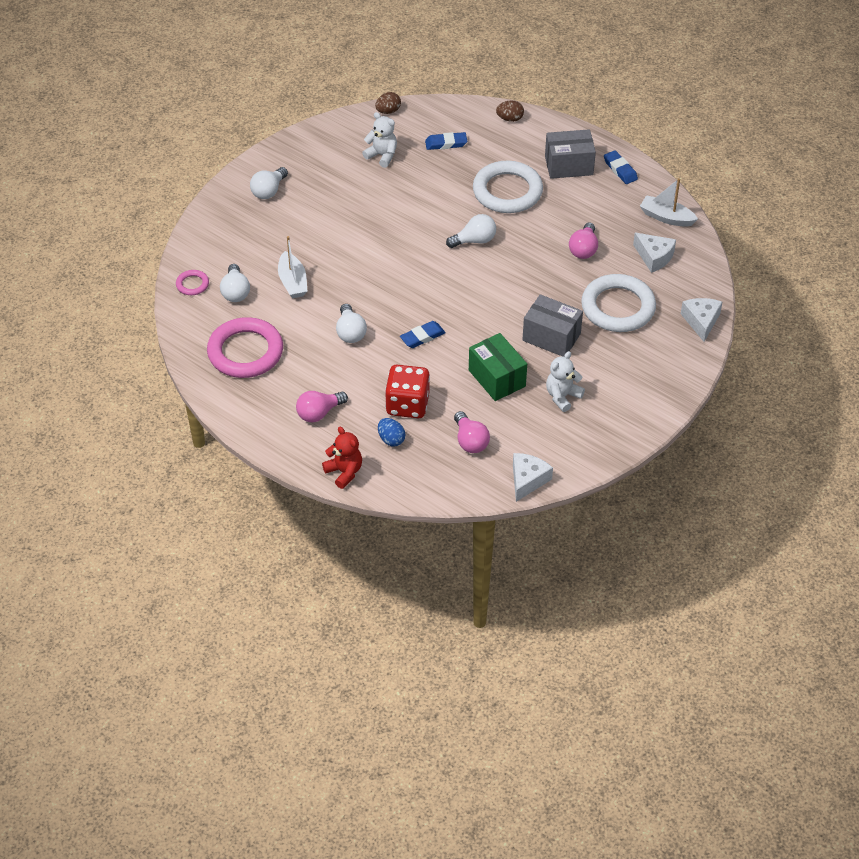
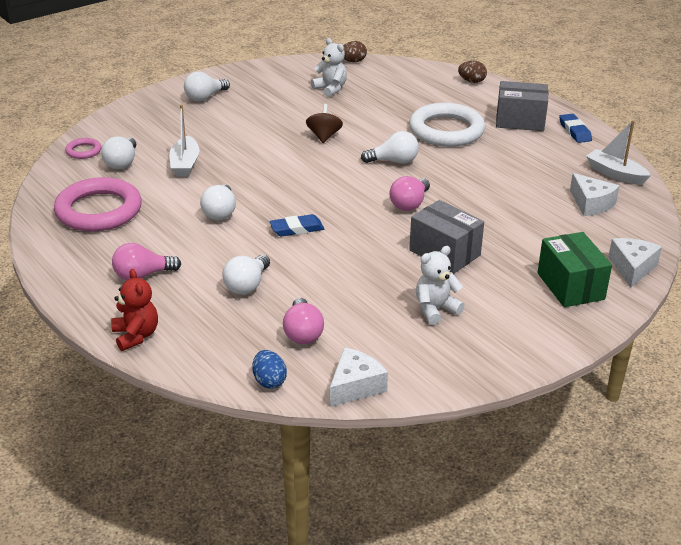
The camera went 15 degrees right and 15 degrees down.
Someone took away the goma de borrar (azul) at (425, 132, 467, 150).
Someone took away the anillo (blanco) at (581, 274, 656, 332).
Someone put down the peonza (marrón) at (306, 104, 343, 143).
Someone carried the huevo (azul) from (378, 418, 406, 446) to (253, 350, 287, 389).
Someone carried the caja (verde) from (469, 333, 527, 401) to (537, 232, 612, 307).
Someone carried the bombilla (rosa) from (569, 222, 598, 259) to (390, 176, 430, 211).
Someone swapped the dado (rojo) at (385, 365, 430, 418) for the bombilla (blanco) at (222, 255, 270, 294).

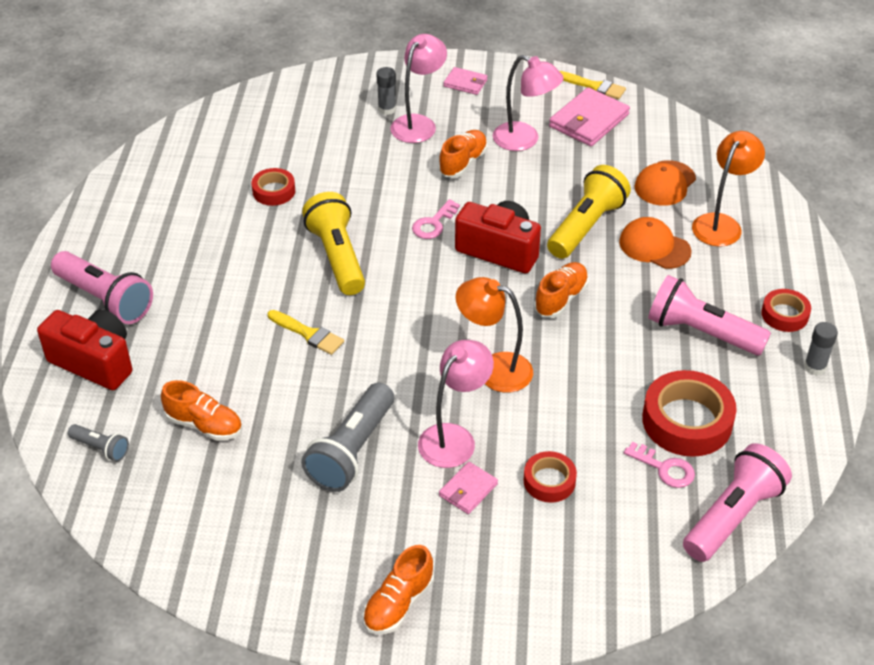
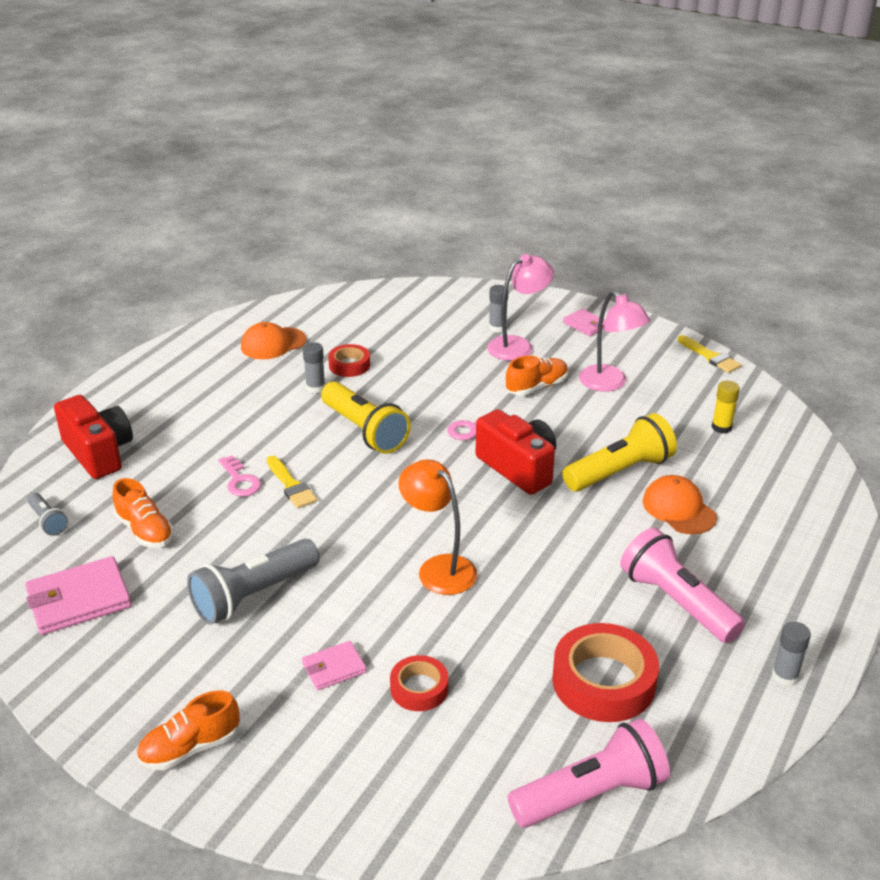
The camera went 25 degrees right and 10 degrees down.
Someone took away the lámpara de mano (rosa) at (51, 251, 153, 324).
Someone took away the lámpara (rosa) at (418, 340, 494, 468).
Someone took away the zapato (naranja) at (534, 262, 589, 318).
Someone took away the lámpara (naranja) at (692, 131, 765, 247).
Someone took away the cinta adhesiva (rojo) at (761, 289, 811, 332).
Someone put down the barra de pegamento (gris) at (303, 342, 325, 393).
Someone put down the barra de pegamento (amarillo) at (712, 381, 740, 434).
Someone carried the cartera (rosa) from (549, 87, 630, 146) to (25, 556, 132, 635).
Someone carried the llave (rosa) from (624, 442, 695, 488) to (219, 455, 261, 497).
Someone carried the gorra (naranja) from (634, 160, 696, 206) to (241, 322, 306, 359).
Someone rotated the lámpara de mano (amarillo) at (302, 192, 365, 295) by 135 degrees clockwise.

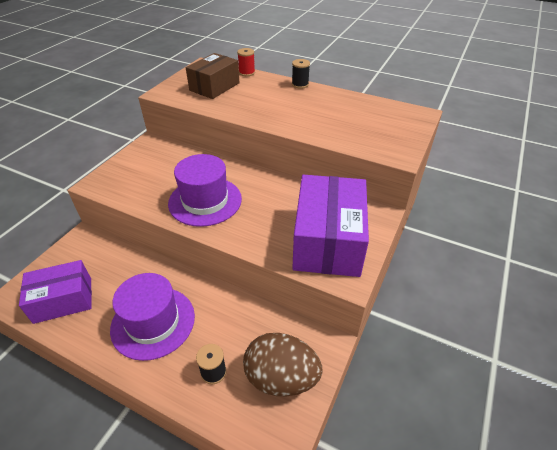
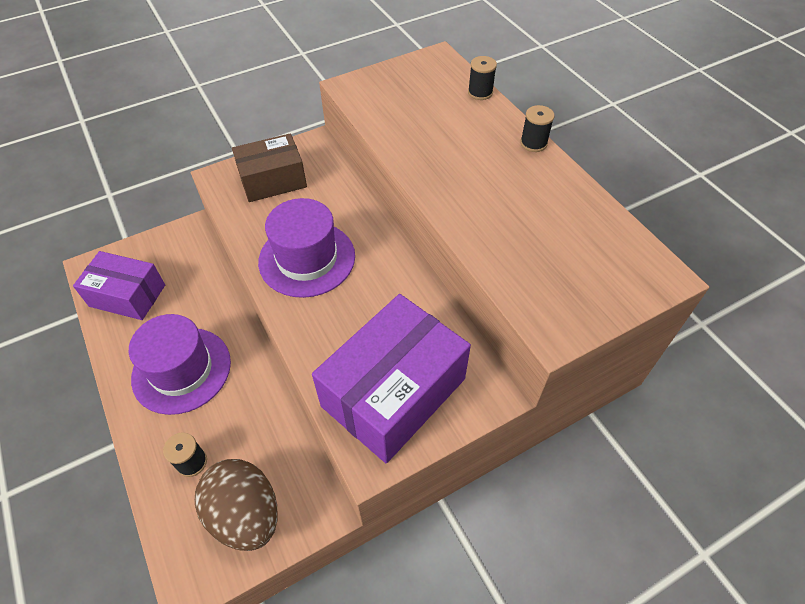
The camera went 35 degrees right and 10 degrees up.
Someone carried the caja (marrón) from (186, 53, 240, 99) to (232, 134, 307, 202).
Someone repainted the carrete (rojo) at (237, 48, 255, 76), which became the carrete (negro) at (468, 56, 497, 100).

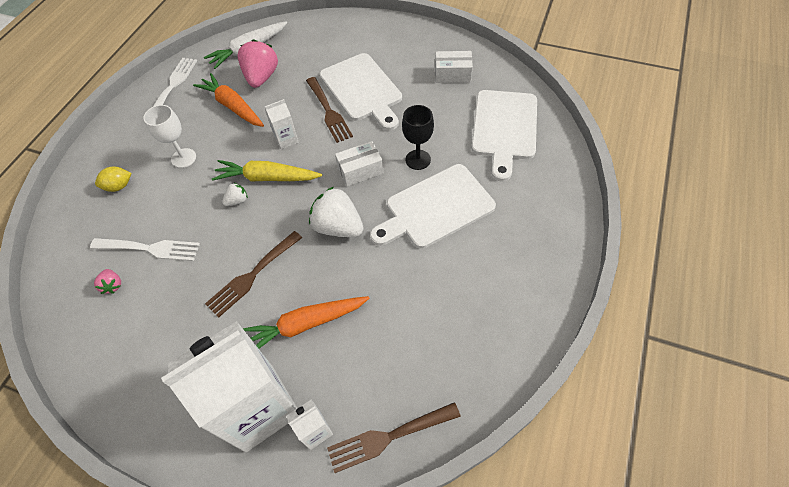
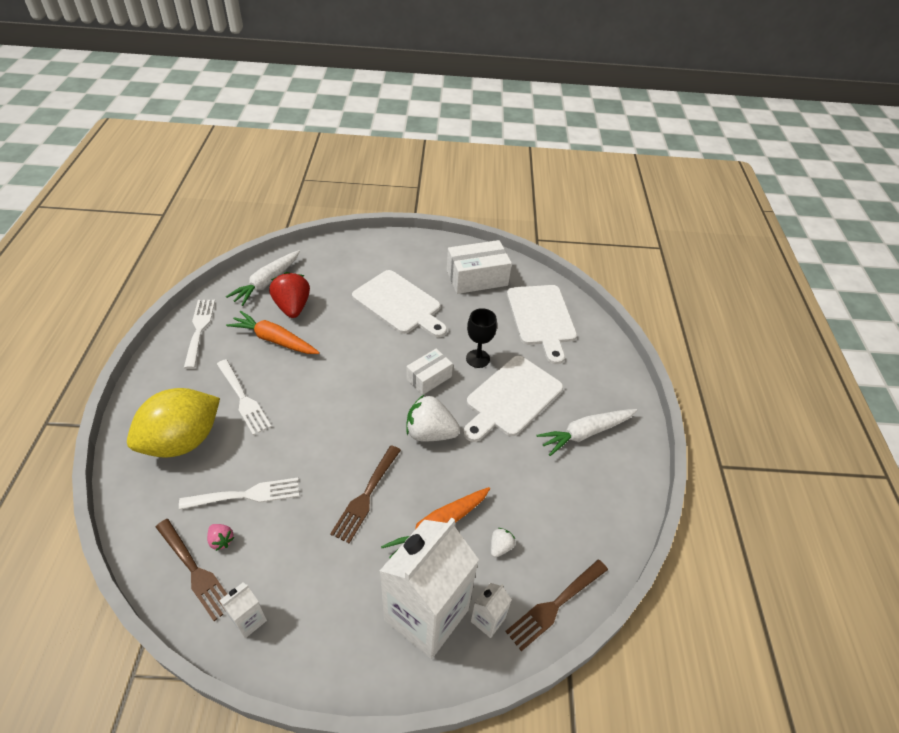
The camera went 25 degrees left and 10 degrees down.
Someone took away the zanahoria (amarillo) at (212, 160, 322, 182).
Someone put down the zanahoria (blanco) at (536, 409, 637, 456).
Someone carried the fresa (blanco) from (222, 183, 248, 206) to (491, 528, 515, 557).
Someone carried the cartón de leche (blanco) from (265, 99, 299, 149) to (219, 582, 267, 638).
Someone carried the tenedor (marrón) from (306, 77, 353, 143) to (156, 519, 227, 621).
Someone swapped the copa (blanco) at (143, 105, 196, 168) for the tenedor (blanco) at (217, 359, 271, 435).
Someone repainted the fresa (rosa) at (237, 39, 278, 88), which became the fresa (rojo) at (269, 272, 310, 318).
Someone scaled the limón (amarillo) at (95, 167, 132, 192) by 2.45.
Someone scaled the caja (blanco) at (435, 51, 473, 83) by 1.64.

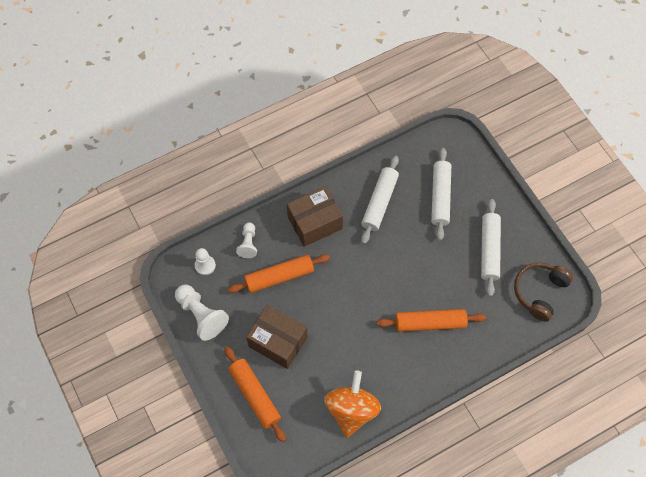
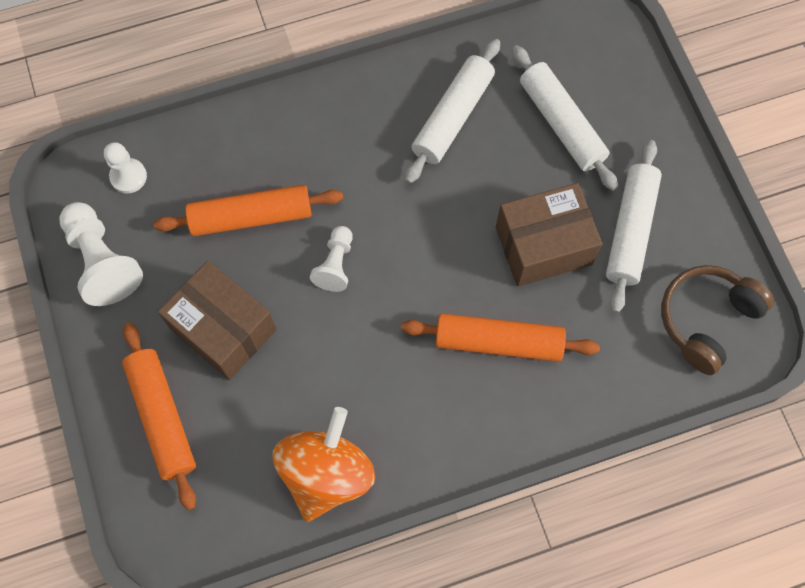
The camera went 10 degrees right and 5 degrees up.
Someone carried the peón (blanco) from (236, 223, 257, 258) to (310, 226, 353, 292).
Someone carried the caja (marrón) from (287, 186, 343, 247) to (496, 183, 602, 287).
Someone rotated the rodillo (blanco) at (431, 148, 451, 241) by 45 degrees counterclockwise.

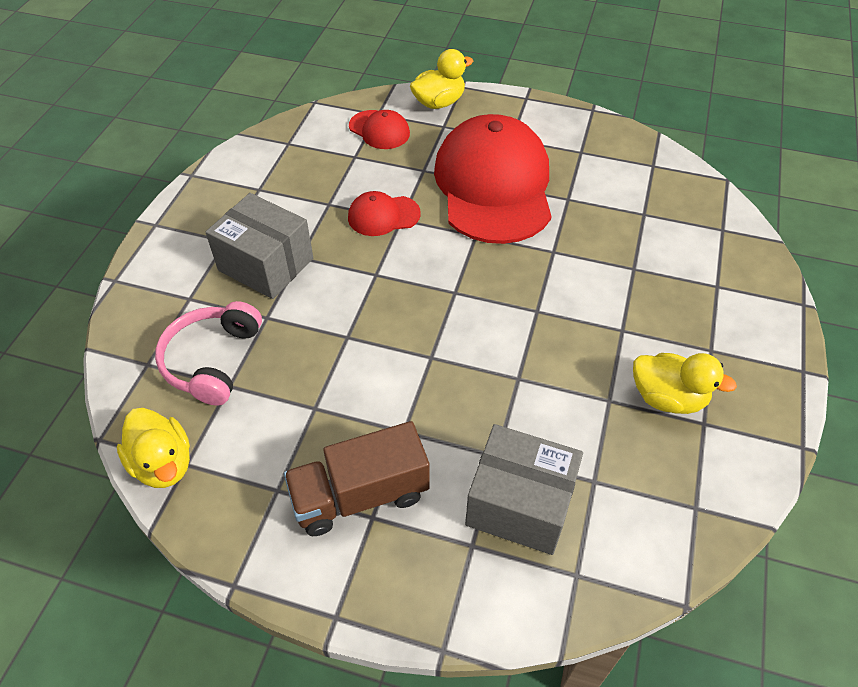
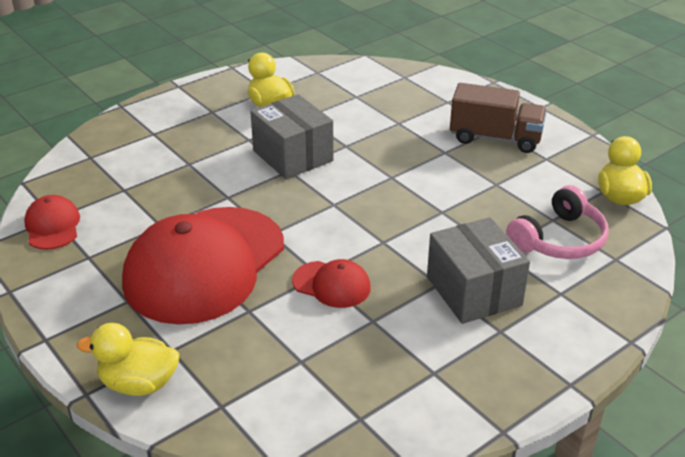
The camera went 145 degrees left and 15 degrees down.
Someone carried the gorra (rojo) from (349, 110, 410, 149) to (24, 195, 80, 250).
Someone carried the caja (gris) from (465, 424, 583, 555) to (250, 94, 334, 179).

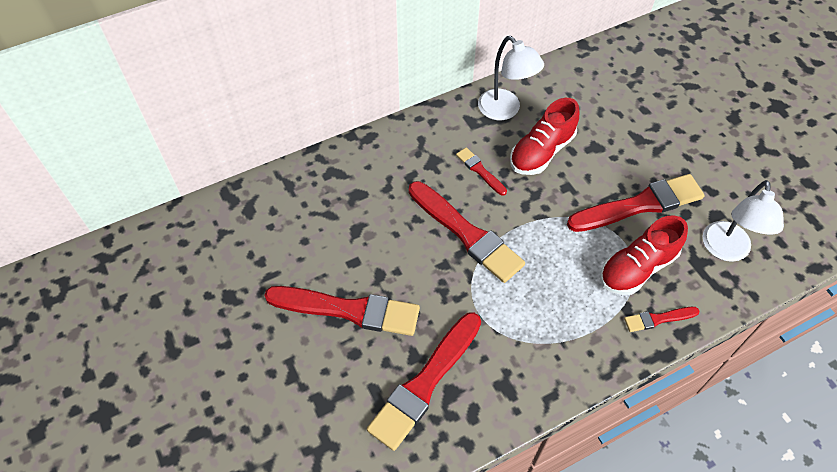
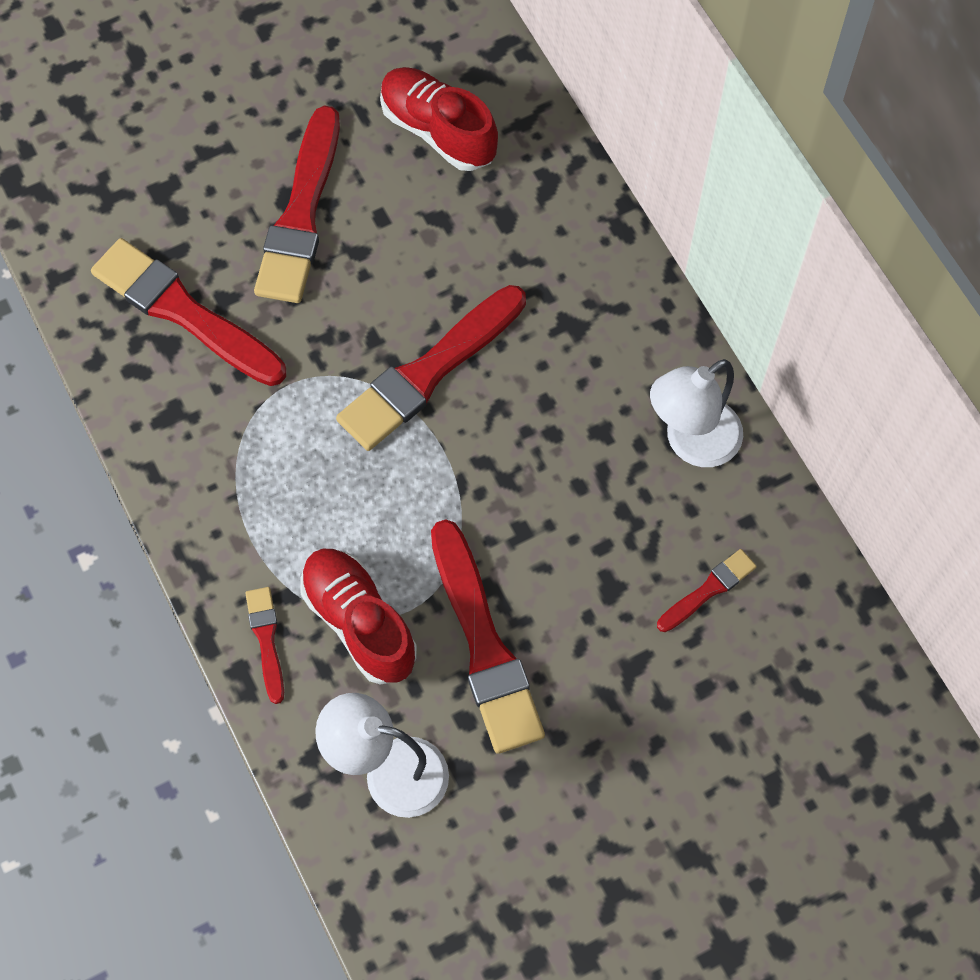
The camera went 90 degrees right and 10 degrees up.
Someone carried the pincel (rojo) from (456, 147, 507, 196) to (657, 549, 757, 632).
Someone carried the zapato (rojo) from (510, 98, 579, 175) to (380, 67, 498, 171).

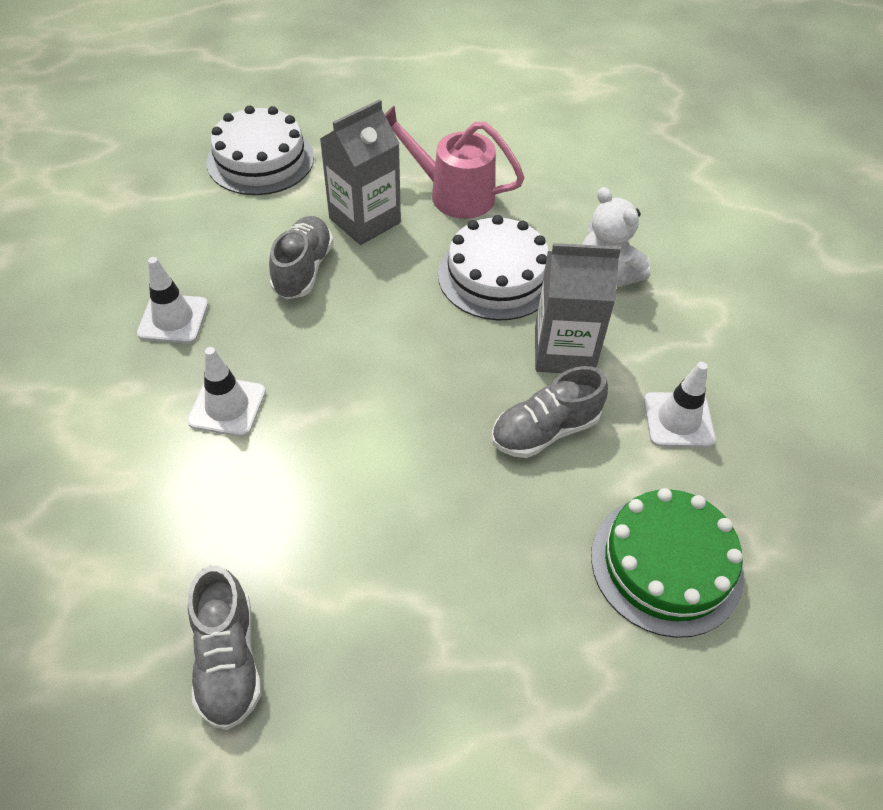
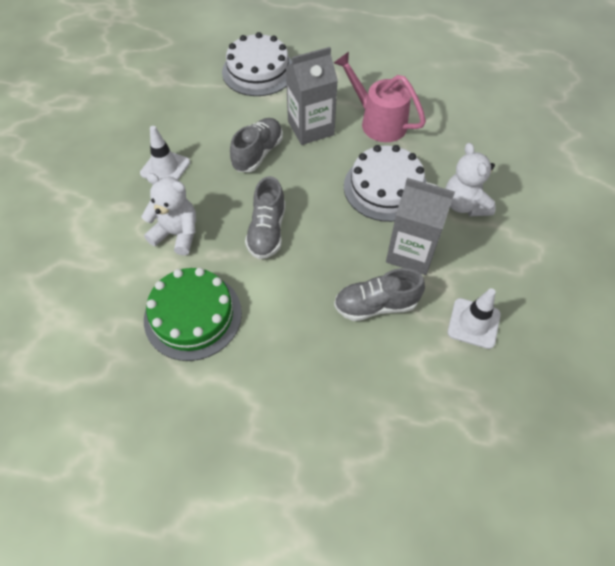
The camera went 20 degrees right and 5 degrees up.
Someone carried the zapato (gris) from (188, 565, 262, 730) to (245, 176, 286, 259).
Someone carried the tarta (verde) from (591, 488, 744, 638) to (144, 268, 242, 361).
Someone swapped the cono de tráfico (blanco) at (187, 347, 266, 437) for the osito (blanco) at (141, 173, 196, 255).

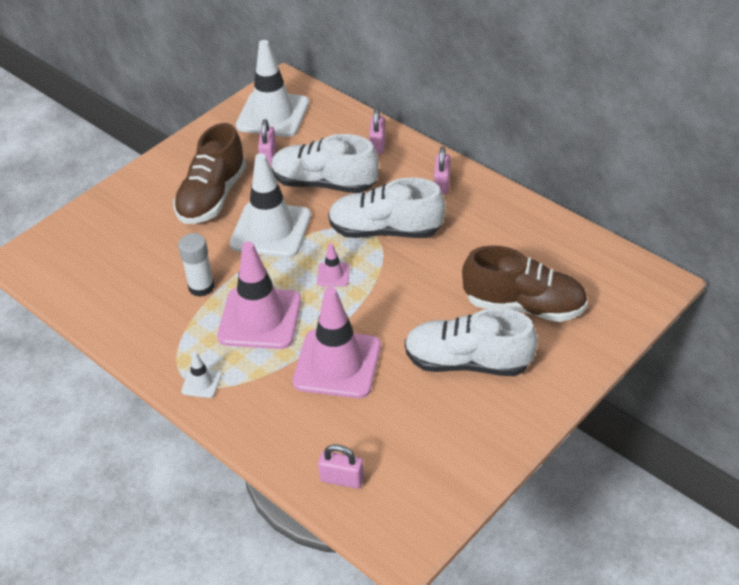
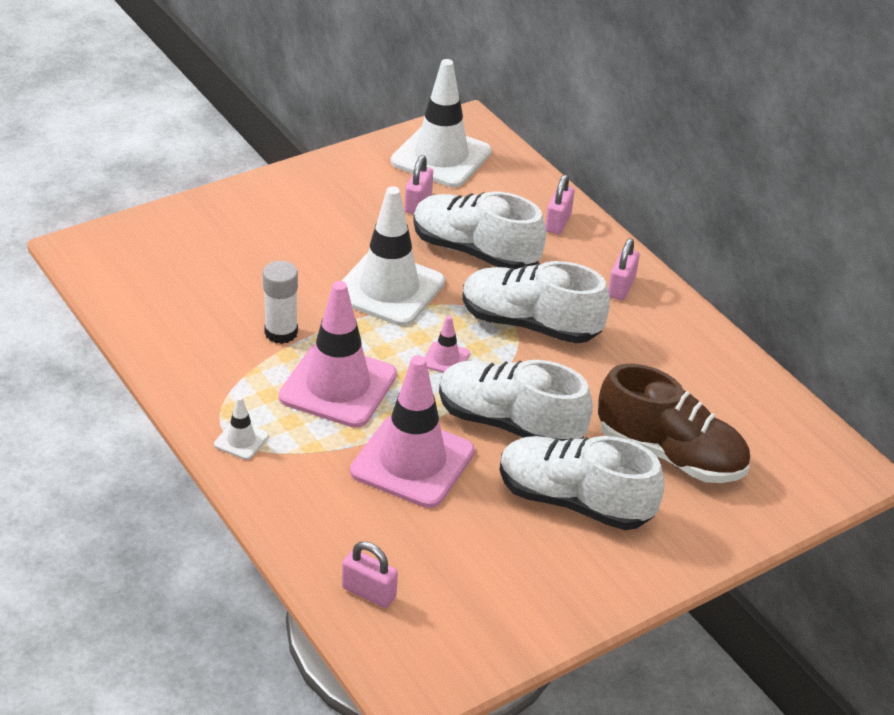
The camera went 10 degrees right and 5 degrees down.
Someone took away the zapato (marrón) at (173, 123, 246, 224).
Someone put down the zapato (blanco) at (439, 360, 593, 441).

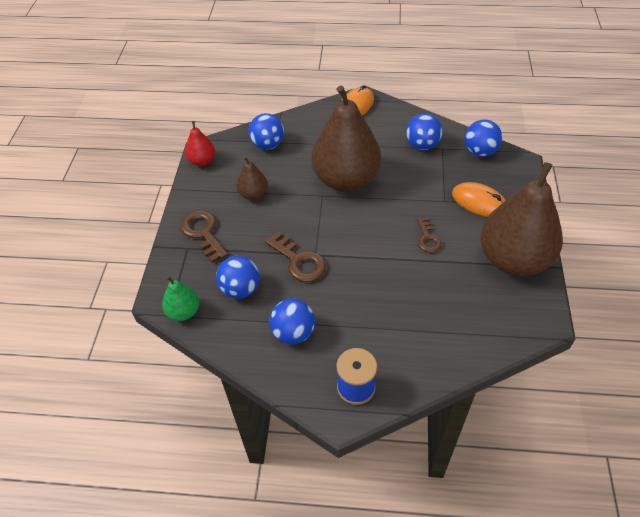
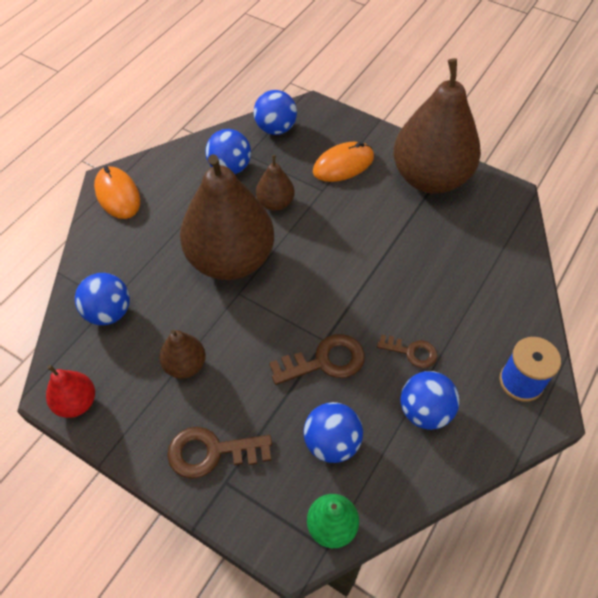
The camera went 65 degrees left and 5 degrees up.
Someone put down the pera (marrón) at (256, 155, 295, 211).
Someone carried the llave (marrón) from (417, 217, 442, 253) to (377, 334, 437, 368).

